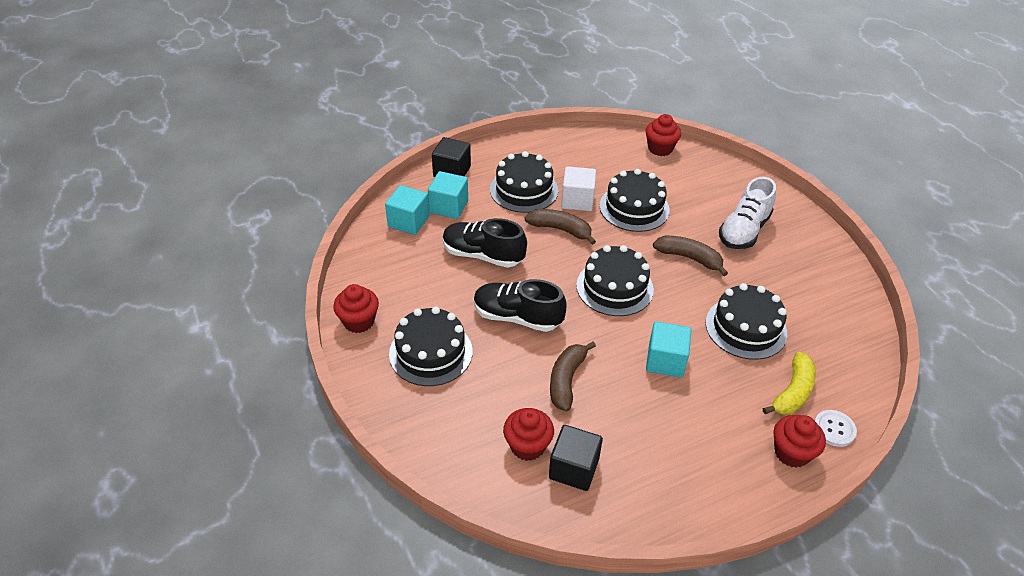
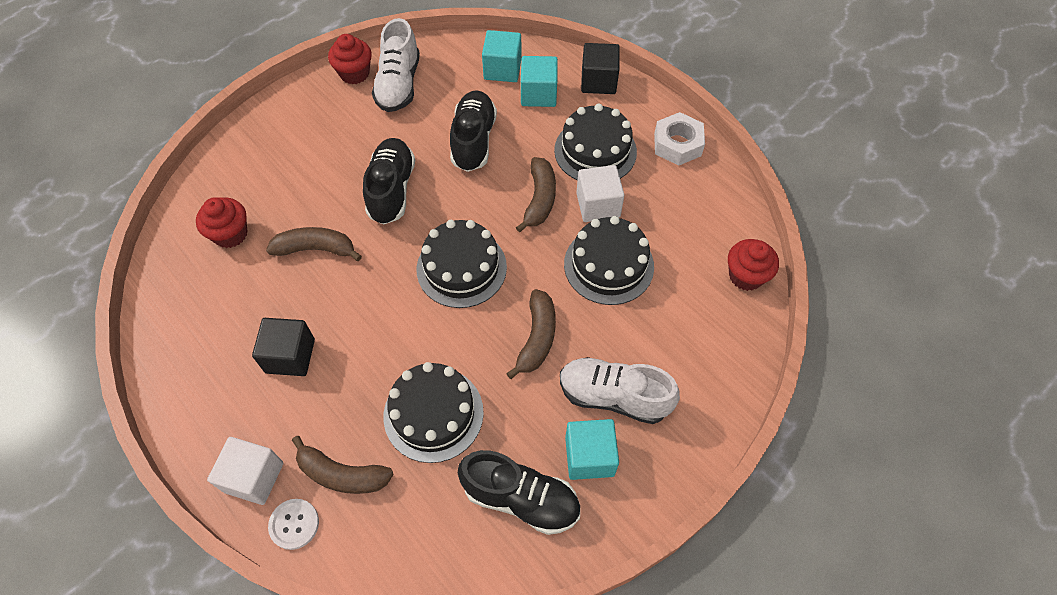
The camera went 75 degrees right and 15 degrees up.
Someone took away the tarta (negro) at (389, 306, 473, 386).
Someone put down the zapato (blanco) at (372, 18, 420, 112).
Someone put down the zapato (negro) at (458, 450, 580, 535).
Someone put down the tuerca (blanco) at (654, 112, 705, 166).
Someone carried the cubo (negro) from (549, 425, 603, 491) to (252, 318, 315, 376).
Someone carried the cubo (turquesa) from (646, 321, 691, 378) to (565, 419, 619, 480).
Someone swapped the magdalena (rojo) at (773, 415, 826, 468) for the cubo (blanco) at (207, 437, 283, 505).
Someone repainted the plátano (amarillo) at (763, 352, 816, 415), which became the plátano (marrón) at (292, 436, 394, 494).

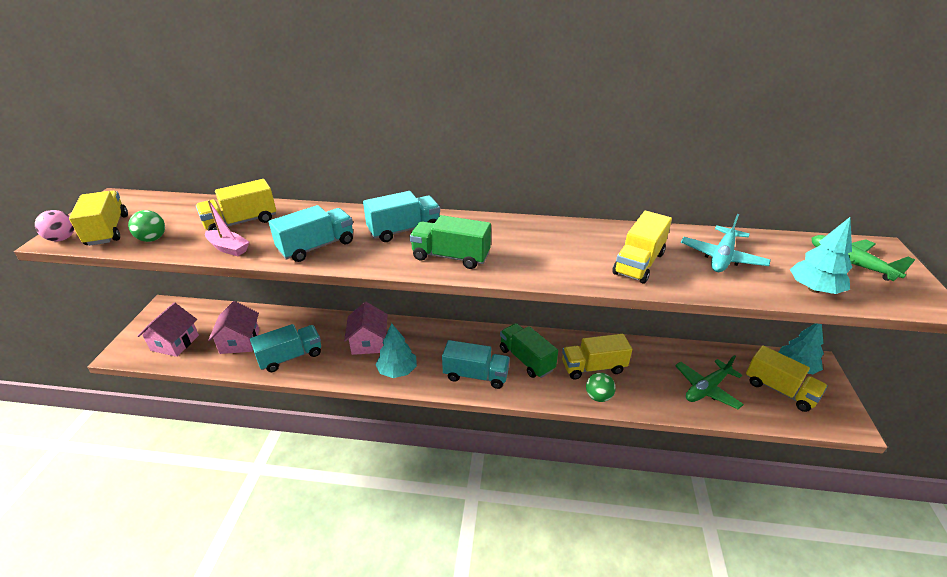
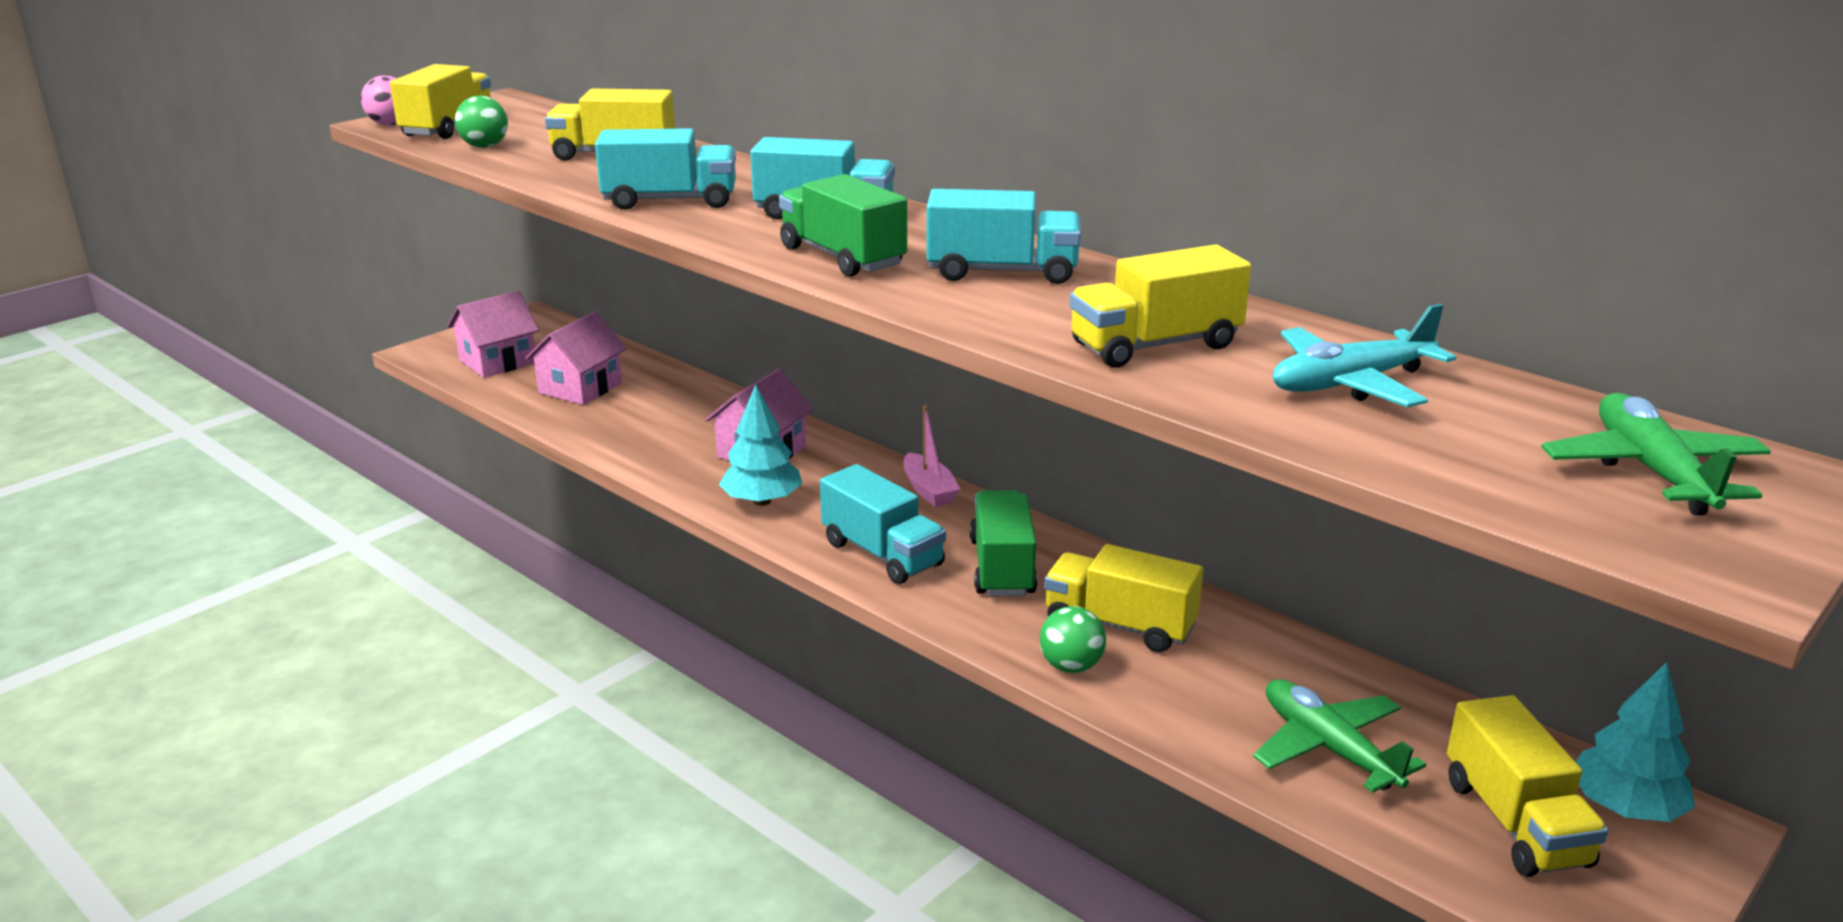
The camera went 35 degrees right and 10 degrees down.
Someone took away the árbol (turquesa) at (790, 217, 852, 294).
Someone carried the barco (rosa) from (205, 200, 249, 256) to (904, 405, 961, 507).
Someone carried the camión (turquesa) from (250, 324, 321, 372) to (926, 189, 1081, 284).
Someone rotated the avión (verde) at (675, 355, 744, 409) by 60 degrees clockwise.

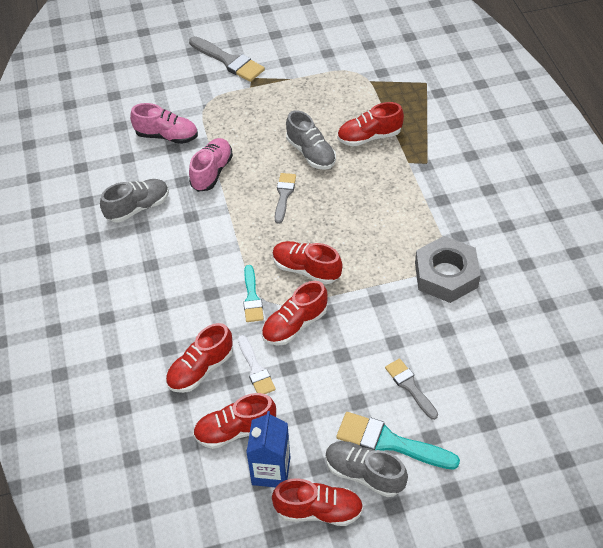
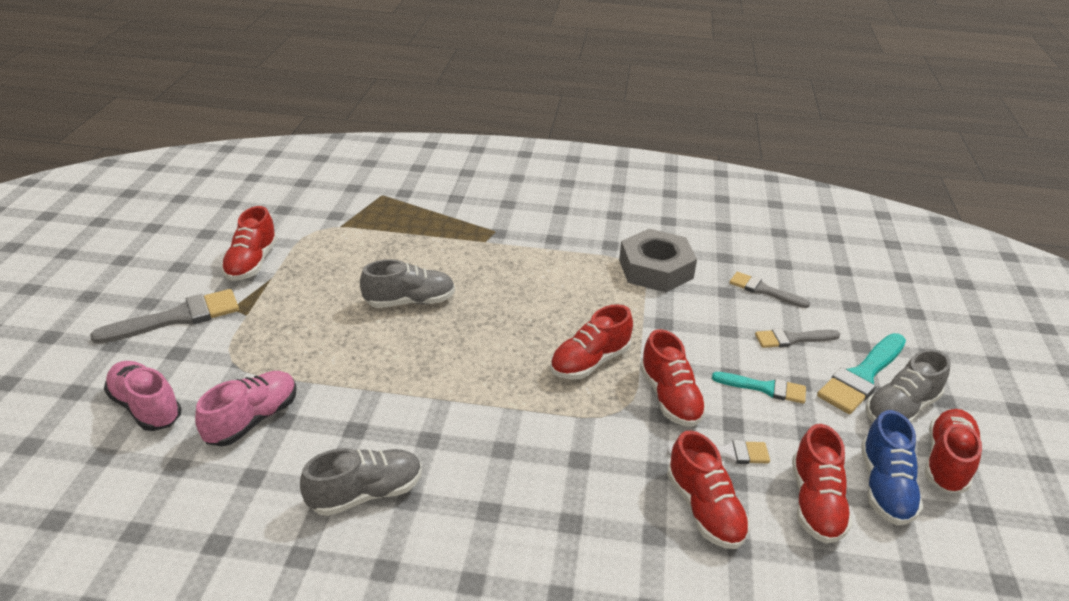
The camera went 70 degrees left and 15 degrees down.
Someone carried the zapato (rosa) from (189, 138, 233, 192) to (104, 361, 182, 431).
Someone carried the pincel (turquesa) from (243, 265, 264, 322) to (712, 372, 806, 404).
Someone carried the pincel (gris) from (275, 173, 296, 224) to (729, 272, 810, 308).
Someone carried the zapato (rojo) from (337, 102, 404, 147) to (221, 206, 278, 281).
Someone swapped the cartón de leche (azul) at (246, 411, 290, 488) for the zapato (azul) at (861, 410, 923, 525).
Someone rotated the zapato (gris) at (100, 179, 169, 222) by 75 degrees clockwise.

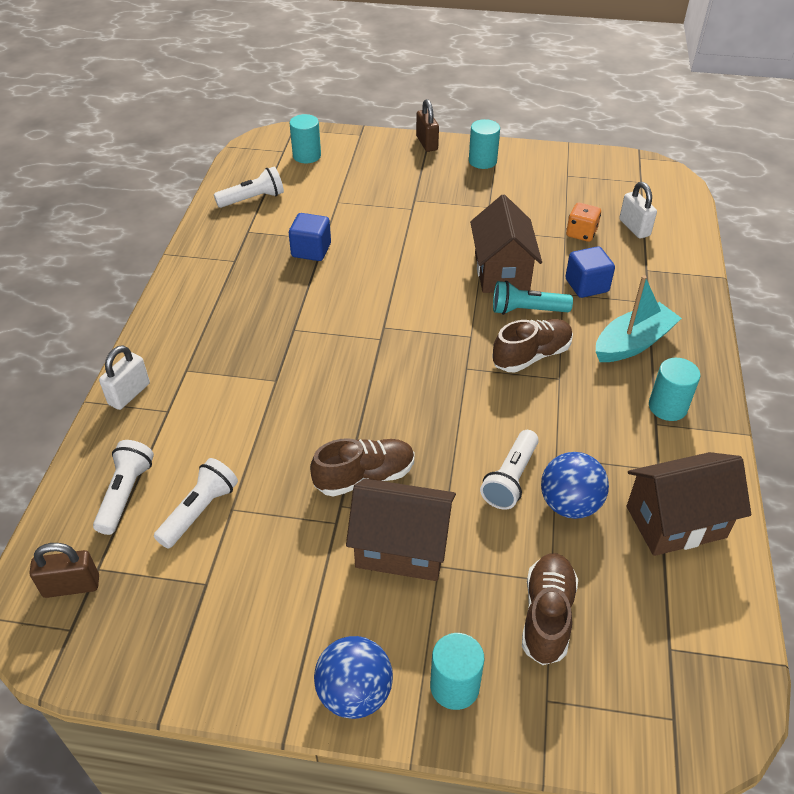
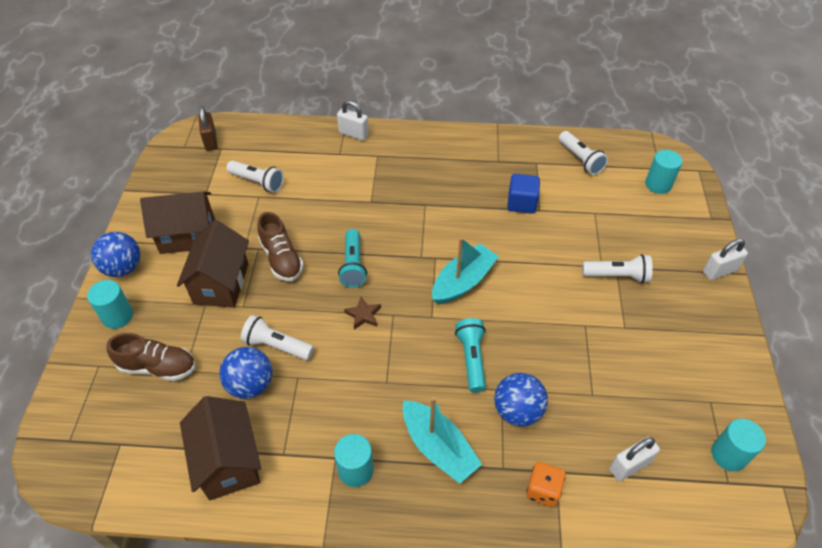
The camera went 85 degrees right and 5 degrees up.
Someone took away the zapato (marrón) at (492, 319, 573, 372).
Someone put down the lámpara de mano (turquesa) at (338, 229, 367, 288).
Someone put down the estrella (marrón) at (344, 297, 381, 330).
Someone put down the barco (turquesa) at (432, 237, 499, 304).
Someone carried the lámpara de mano (blanco) from (93, 440, 154, 535) to (582, 254, 653, 283).
Someone carried the cilindro (turquesa) from (469, 119, 500, 169) to (711, 419, 766, 471).
Someone carried the casa (marrón) from (470, 195, 542, 293) to (140, 191, 215, 254).
Someone carried the dado (naranja) from (566, 203, 601, 242) to (526, 462, 566, 507).
Someone swapped the cubo (azul) at (565, 246, 615, 298) for the pelota (azul) at (494, 373, 548, 427).
Someone repainted the candado (marrón) at (416, 99, 439, 152), which became the candado (blanco) at (703, 239, 748, 280).

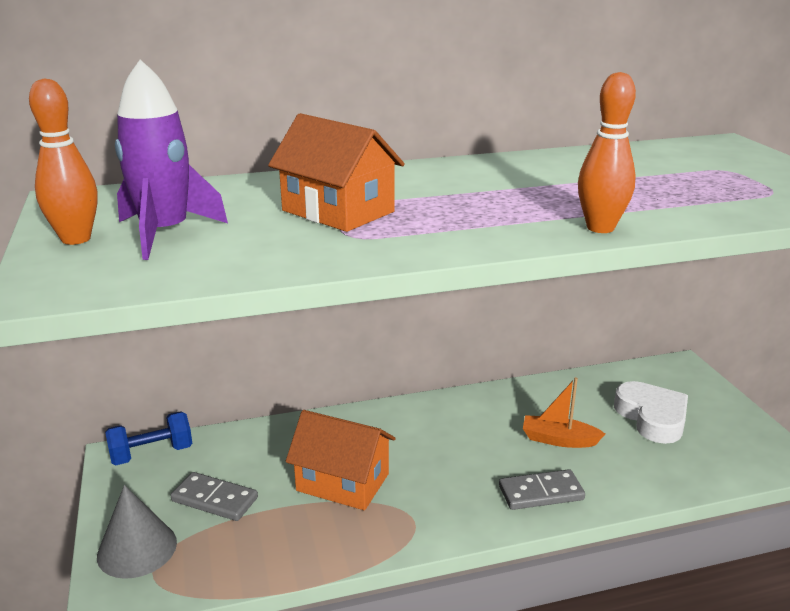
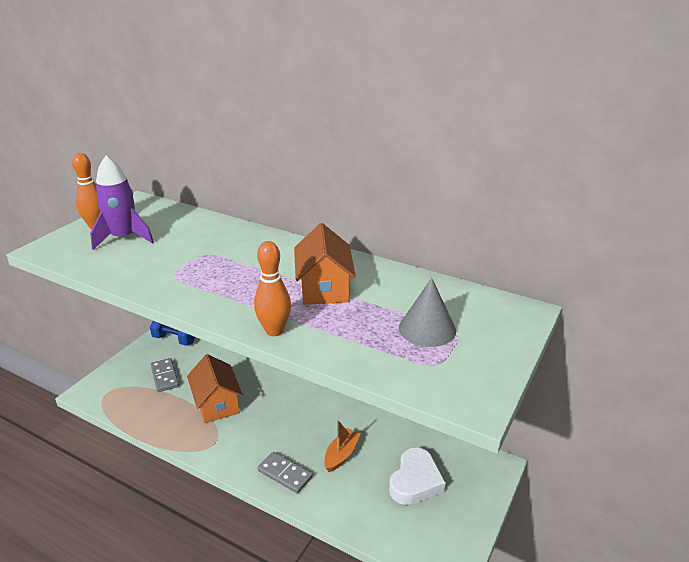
The camera went 45 degrees right and 5 degrees up.
Someone carried the cono (gris) from (97, 485, 177, 579) to (399, 278, 456, 347).
Someone carried the casa (naranja) from (268, 113, 405, 232) to (294, 223, 356, 305).
Someone rotated the barco (naranja) at (523, 377, 605, 448) by 60 degrees clockwise.

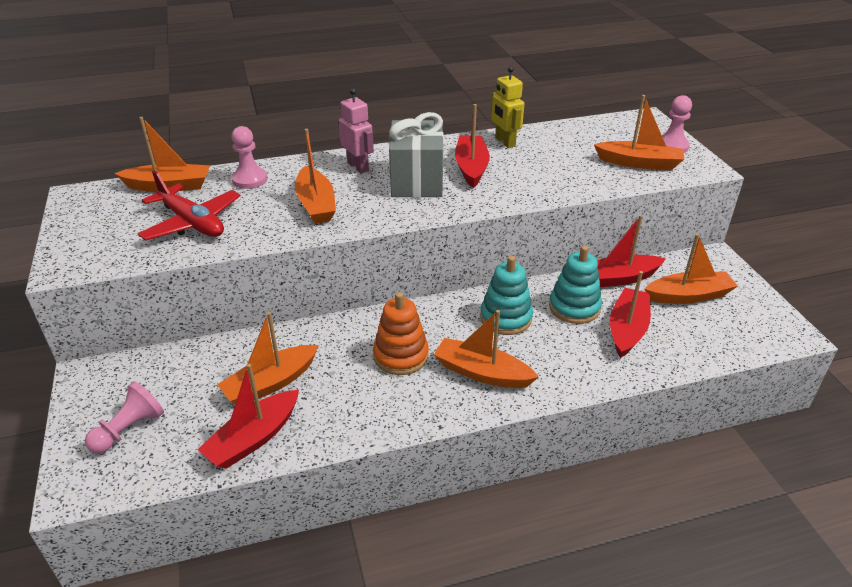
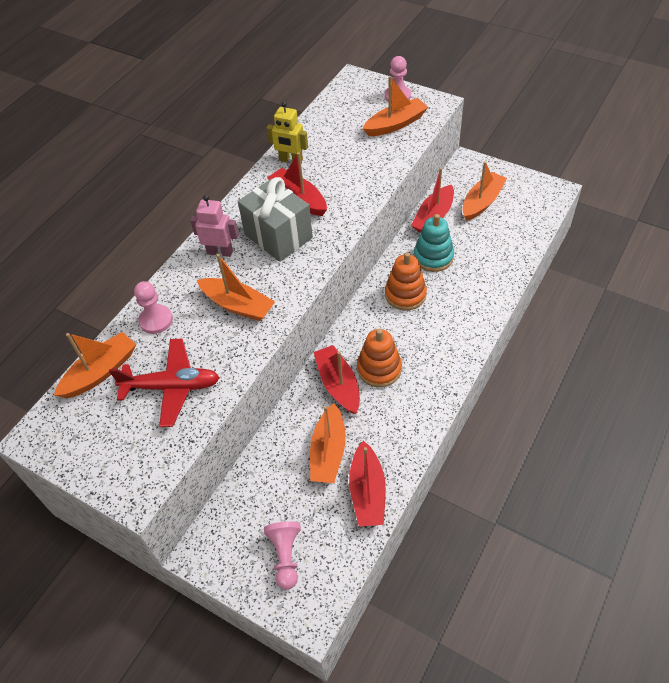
The camera went 40 degrees left and 15 degrees up.
Someone took away the barco (naranja) at (434, 310, 539, 388).
Someone carried the barco (rojo) from (610, 271, 651, 358) to (314, 345, 360, 414).
Someone repainted the juguete apilable (turquesa) at (480, 256, 533, 335), which became the juguete apilable (naranja) at (385, 252, 427, 310).

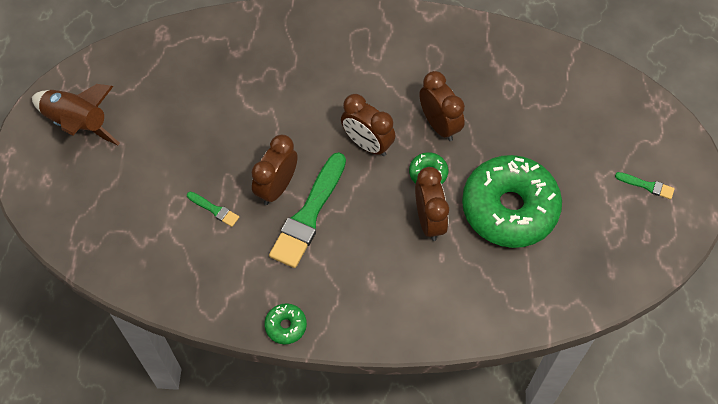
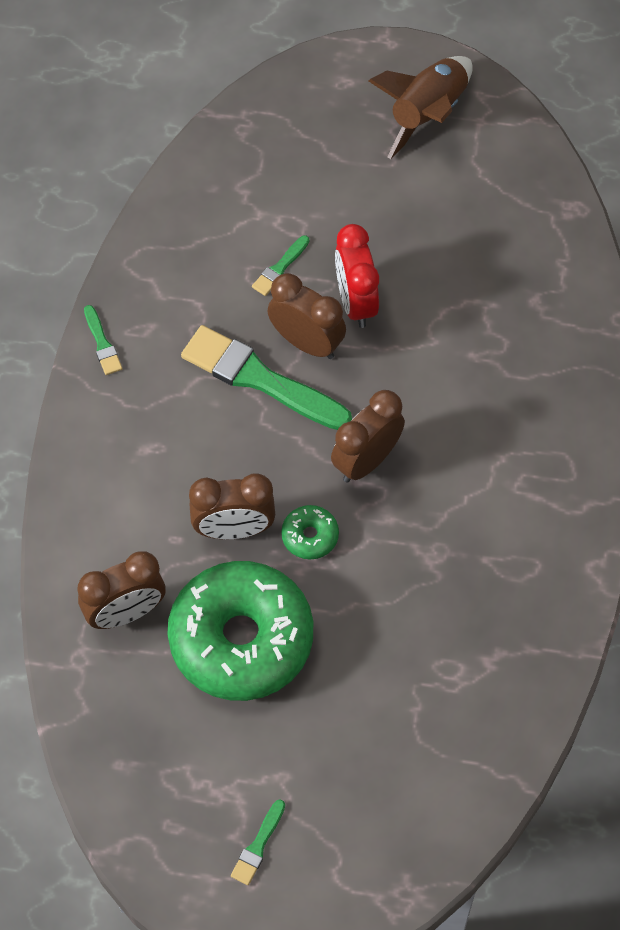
The camera went 95 degrees right and 0 degrees up.
Someone put down the despertador (rojo) at (335, 224, 379, 328).
Someone carried the despertador (marrón) from (419, 71, 465, 141) to (77, 551, 166, 629).
Someone swapped the rosquilla (verde) at (264, 303, 307, 344) for the pincel (verde) at (84, 305, 122, 375).

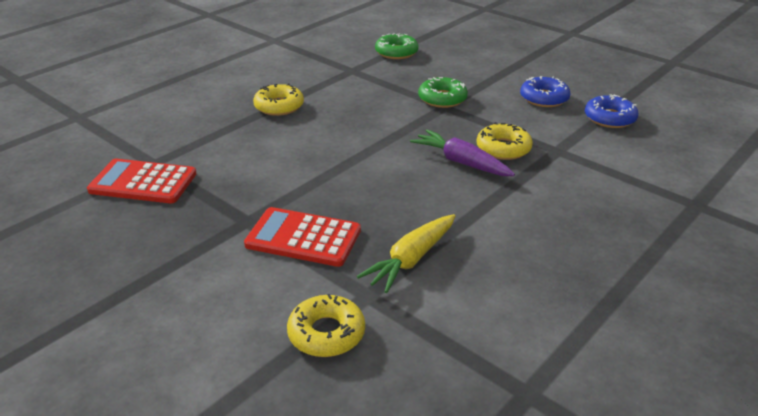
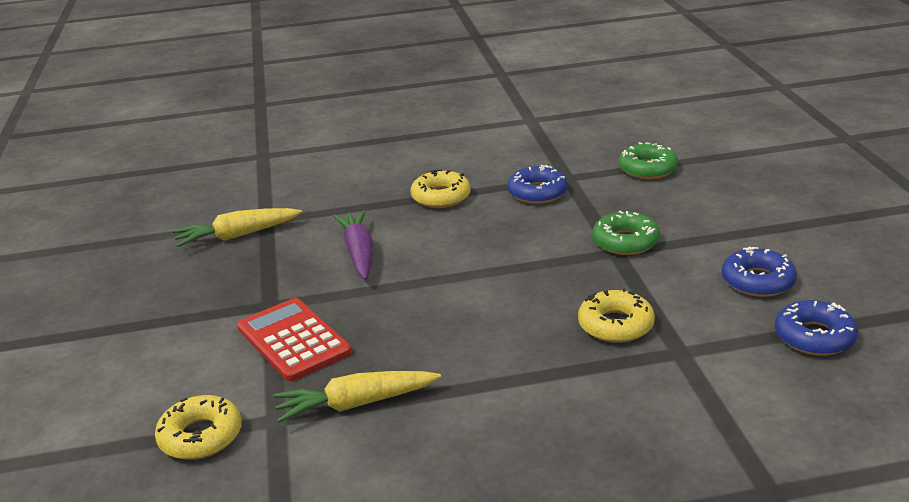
The camera went 40 degrees right and 5 degrees down.
Someone put down the rosquilla (azul) at (507, 165, 568, 204).
Someone carried the zanahoria (morado) from (410, 130, 515, 176) to (333, 210, 374, 280).
Someone swapped the calculadora (rojo) at (87, 159, 197, 203) for the zanahoria (amarillo) at (173, 208, 302, 247).

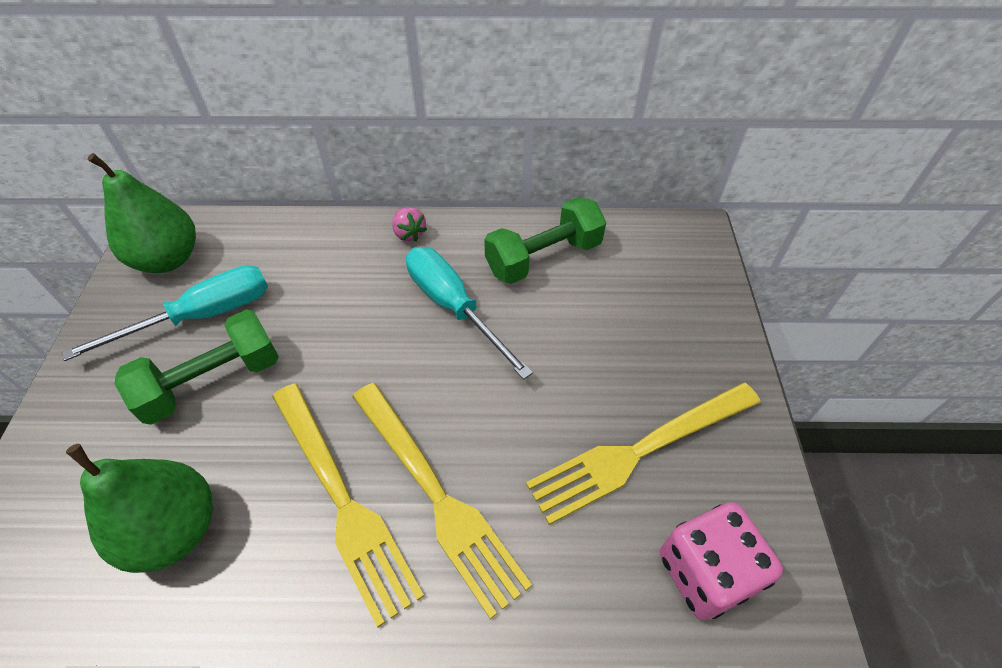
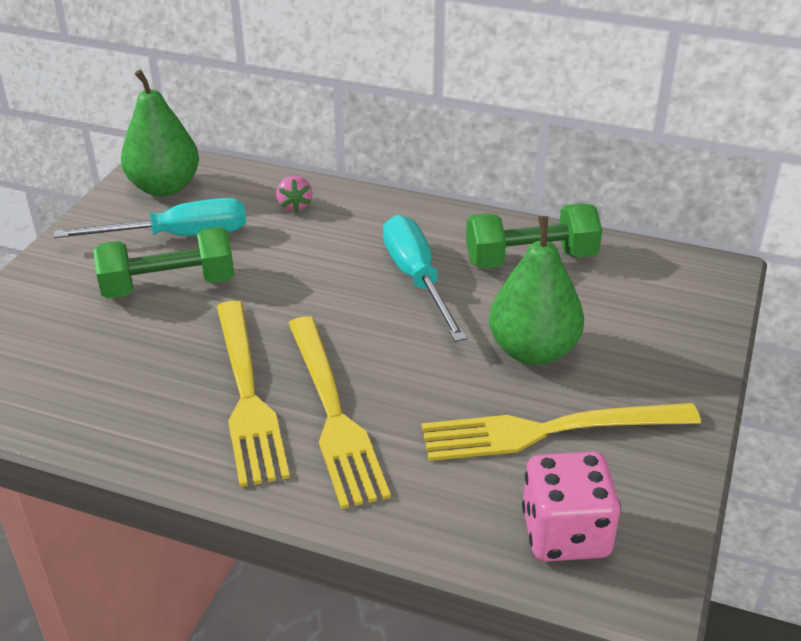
The camera went 20 degrees right and 15 degrees down.
Someone carried the pera (verde) from (66, 444, 213, 573) to (489, 216, 584, 365).
Someone carried the fresa (rosa) from (392, 207, 427, 242) to (276, 176, 312, 213).

